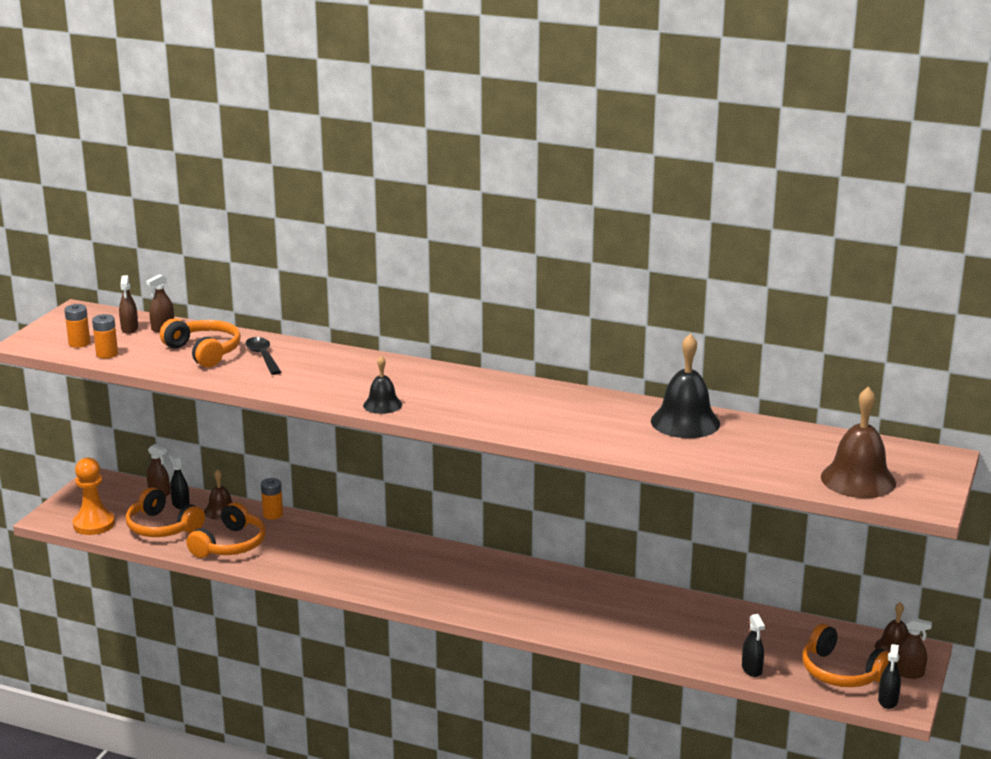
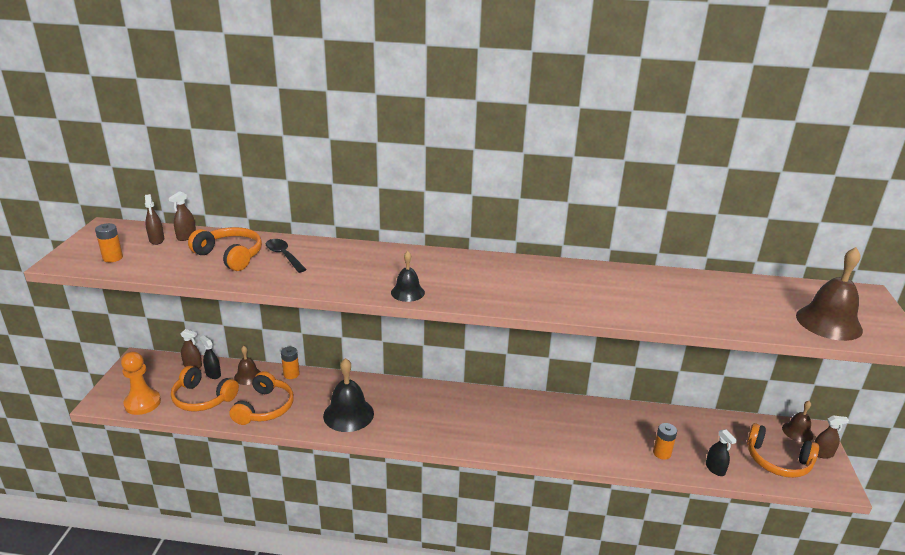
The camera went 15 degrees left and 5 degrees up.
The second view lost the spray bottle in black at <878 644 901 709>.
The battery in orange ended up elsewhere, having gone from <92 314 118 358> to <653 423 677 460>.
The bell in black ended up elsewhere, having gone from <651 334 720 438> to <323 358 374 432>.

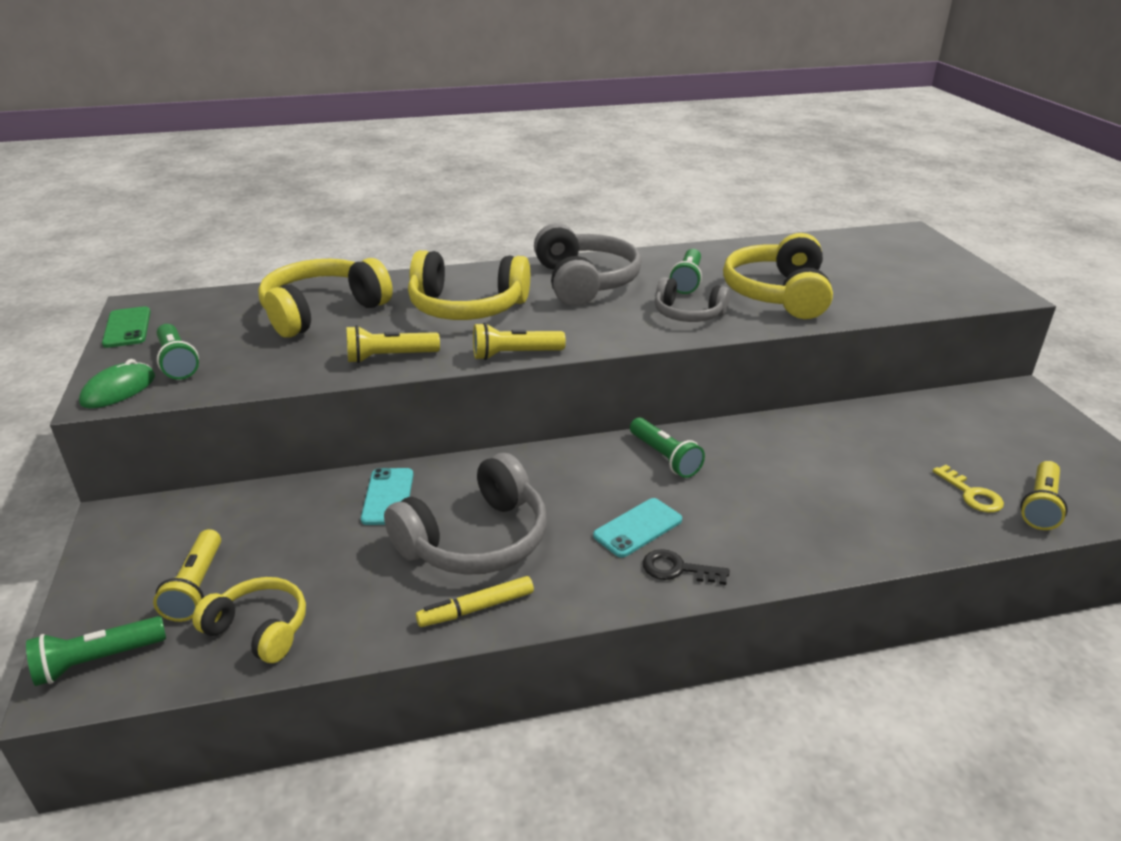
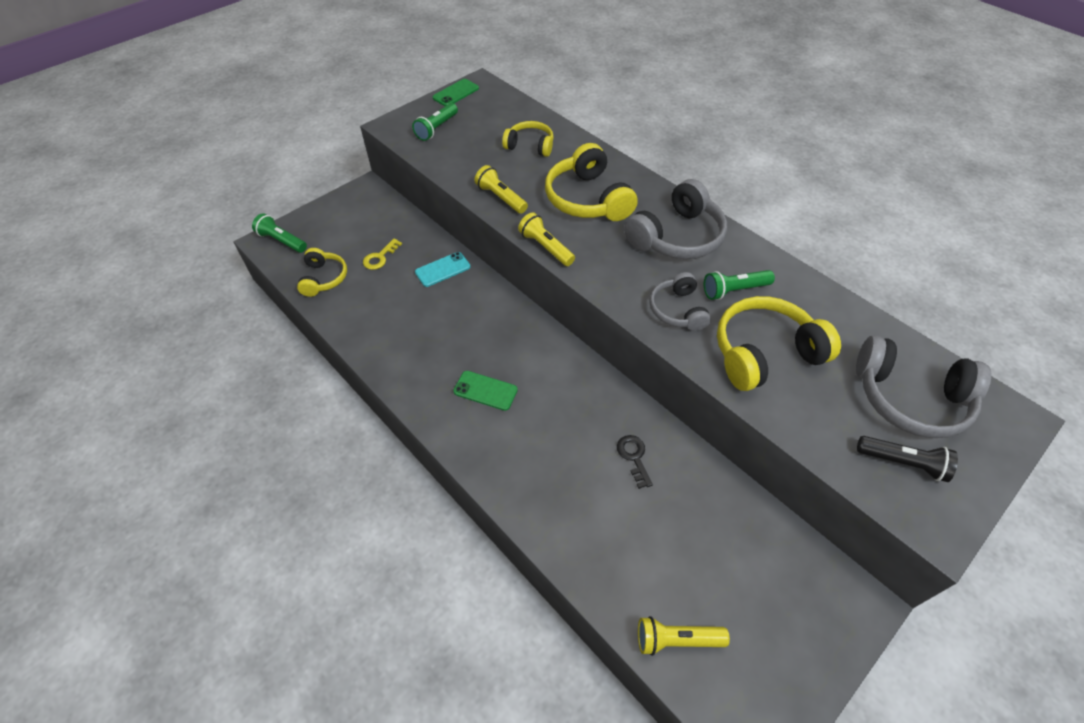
The camera went 60 degrees right and 20 degrees up.
The second view lost the mouse in green at <79 359 155 408>.
The second view lost the flashlight in yellow at <153 529 221 622>.
The second view lost the marker in yellow at <416 576 534 627>.
The second view lost the flashlight in green at <630 418 705 478>.
The second view gained the flashlight in black at <857 436 958 482>.
The headphones in grey ended up elsewhere, having gone from <384 453 547 575> to <856 335 991 438>.
The key in black ended up elsewhere, having gone from <643 549 729 585> to <617 435 653 489>.
The key in yellow ended up elsewhere, having gone from <932 465 1004 513> to <363 238 402 270>.
What was the phone in turquoise at <593 498 682 558> turned into the phone in green at <453 371 518 411>.
The size of the headphones in yellow at <258 258 393 338> changed by a factor of 0.60.

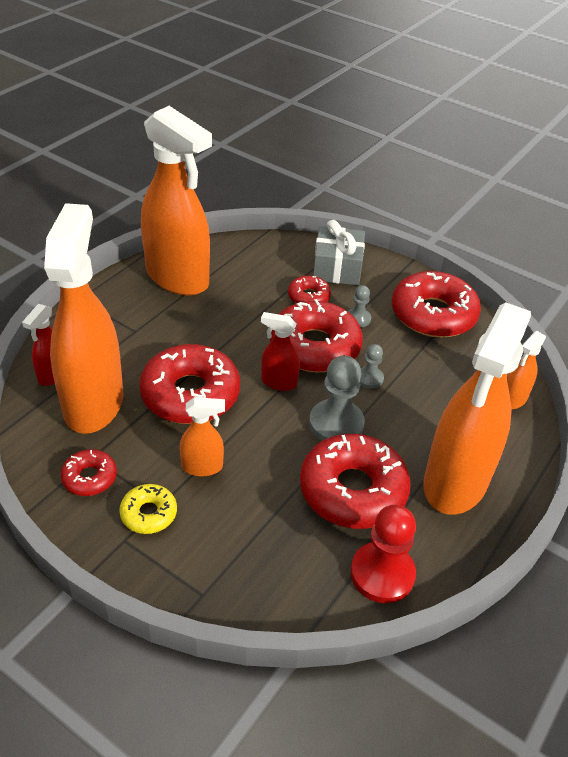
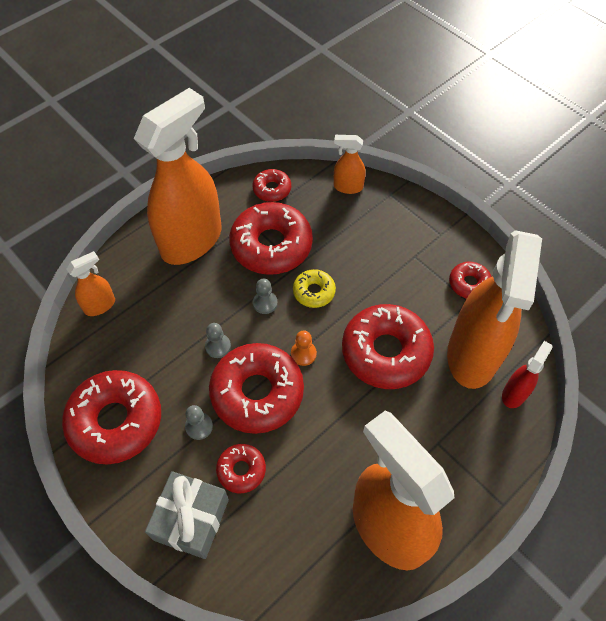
The camera went 165 degrees left and 15 degrees up.
The donut in yellow ended up elsewhere, having gone from <119 484 177 534> to <293 269 336 308>.
The spray bottle in orange ended up elsewhere, having gone from <179 397 225 476> to <334 135 366 194>.
Where the spray bottle in red stood at <261 312 300 391>, the pawn in orange came to stand at <291 330 317 366>.
Where the pawn in red stood at <350 505 416 603>, the donut in red came to stand at <253 169 291 202>.
The size of the pawn in grey at <309 355 365 441> changed by a factor of 0.53.

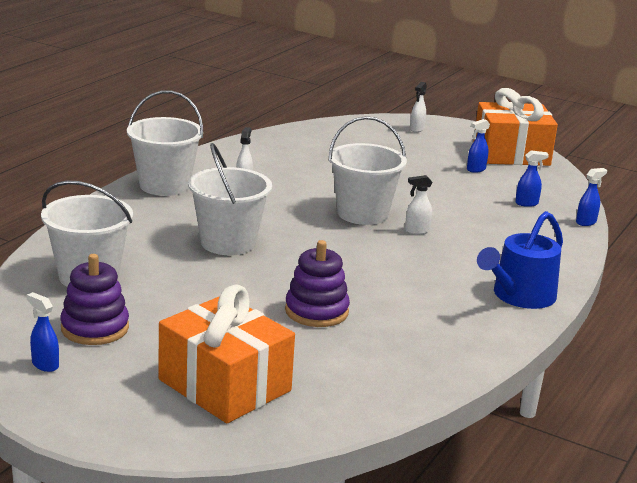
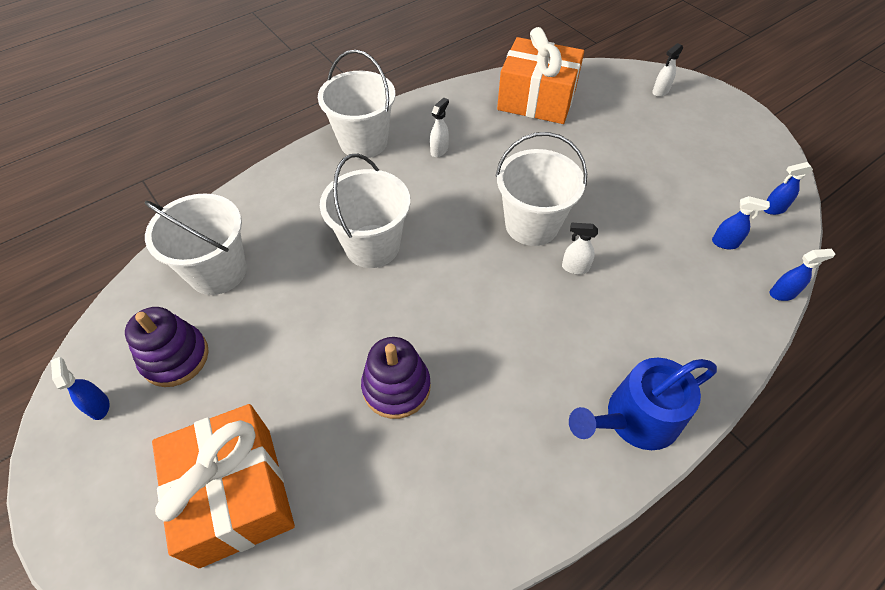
The camera went 25 degrees right and 30 degrees up.
The spray bottle in blue ended up elsewhere, having gone from <467 119 490 173> to <763 162 813 215>.
The gift in orange ended up elsewhere, having gone from <473 88 558 166> to <497 27 584 124>.

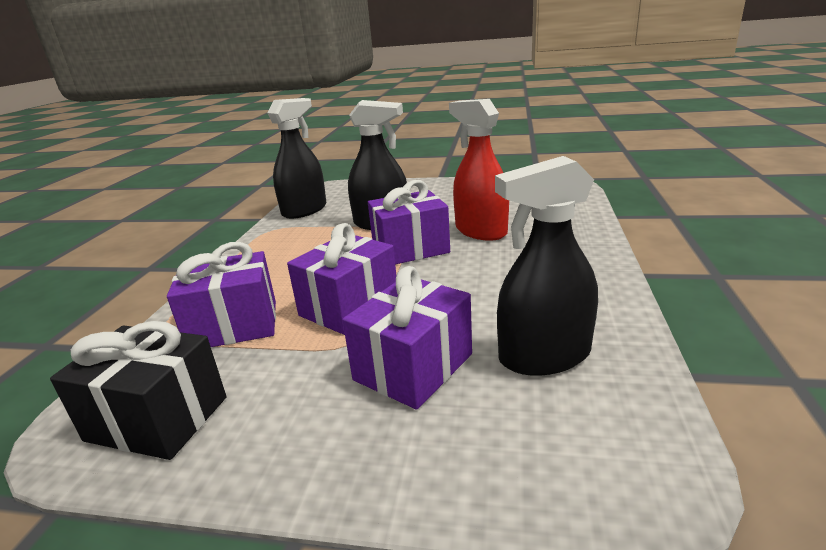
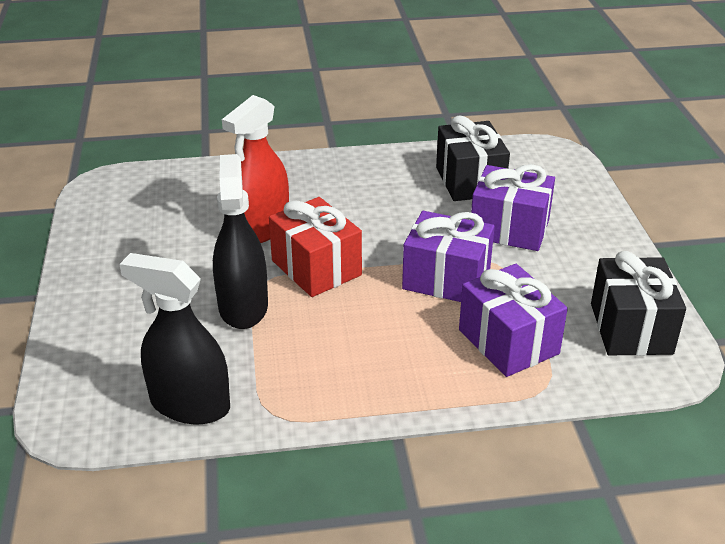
The camera went 110 degrees left and 10 degrees up.
Where the spray bottle in black stood at <495 156 598 376>, the gift in black came to stand at <436 115 510 201>.
What was the gift in purple at <368 180 450 264> turned into the gift in red at <269 197 362 297>.

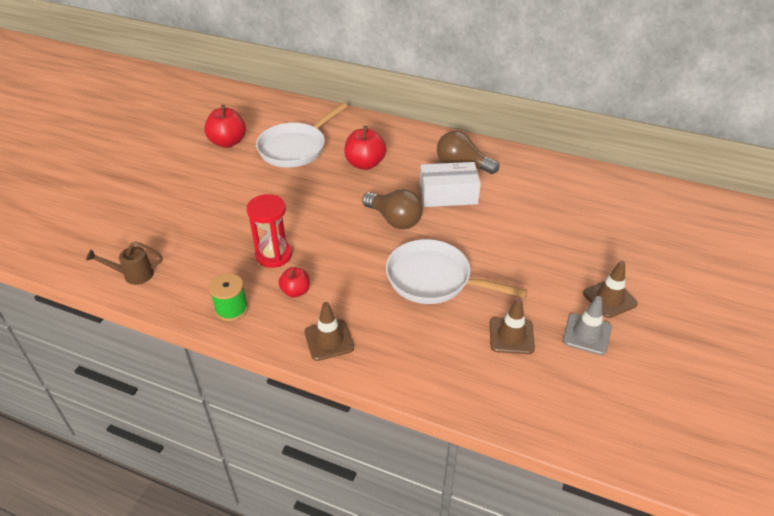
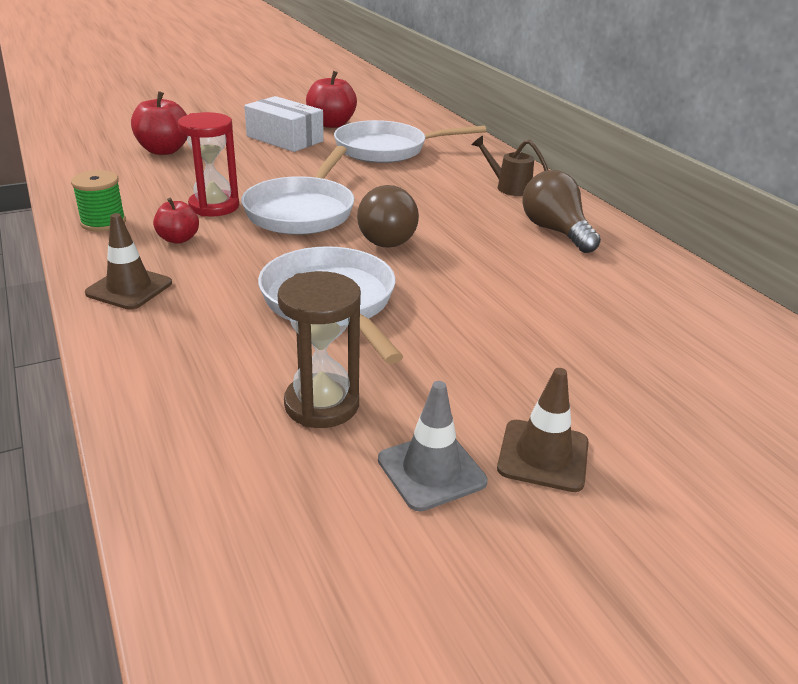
The camera went 40 degrees right and 10 degrees down.
The second view gained the pan in white at <241 146 354 235>.
The watering can in brown ended up elsewhere, having gone from <86 241 163 285> to <472 135 548 196>.
The apple in red ended up elsewhere, having gone from <344 126 386 170> to <131 91 187 155>.
The box in white ended up elsewhere, having gone from <420 162 481 207> to <244 96 324 152>.
Where the traffic cone in brown stood at <490 298 535 354>, the hourglass in brown came to stand at <277 271 361 428>.

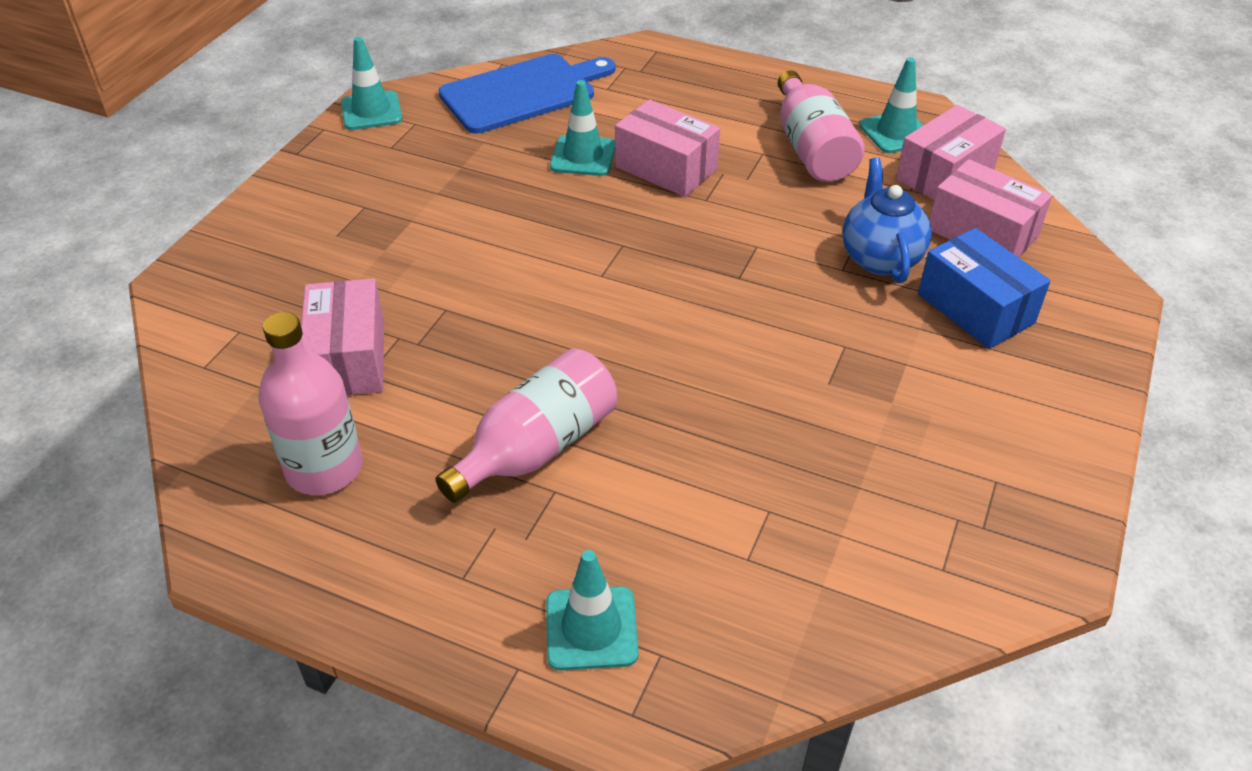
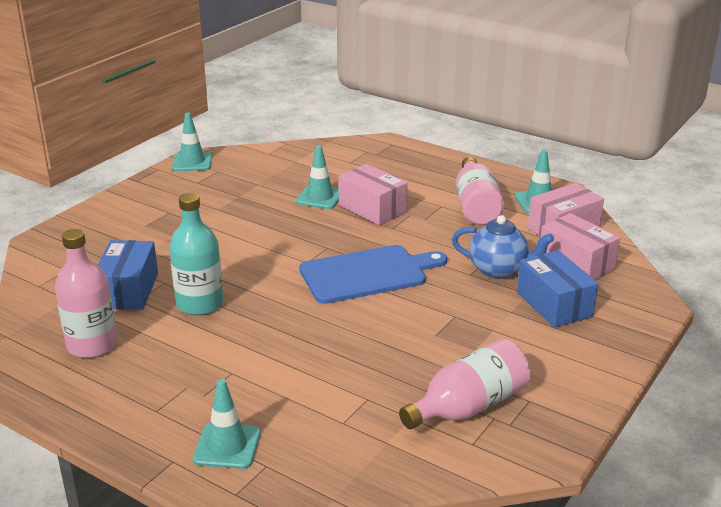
The camera went 10 degrees right and 15 degrees down.
The second view gained the bottle in turquoise at <169 193 223 315>.
The bottle in pink ended up elsewhere, having gone from <435 348 617 503> to <399 339 530 429>.
The cutting board in blue ended up elsewhere, having gone from <438 54 615 134> to <299 245 447 304>.
What was the box in pink at <301 278 384 396> turned into the box in blue at <98 240 158 310>.
The teapot in blue at <842 158 932 283> ended up facing another way, 105 degrees clockwise from before.

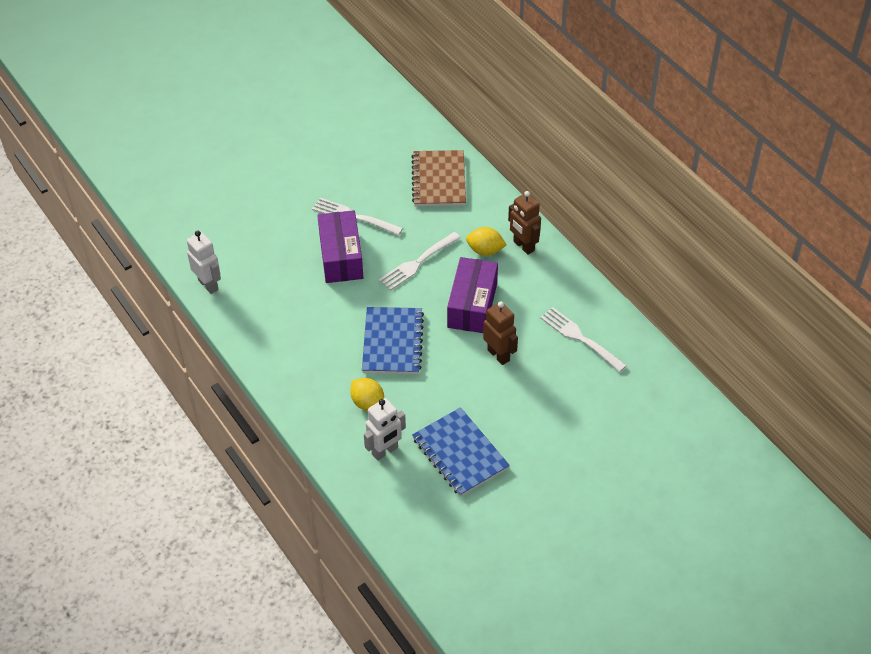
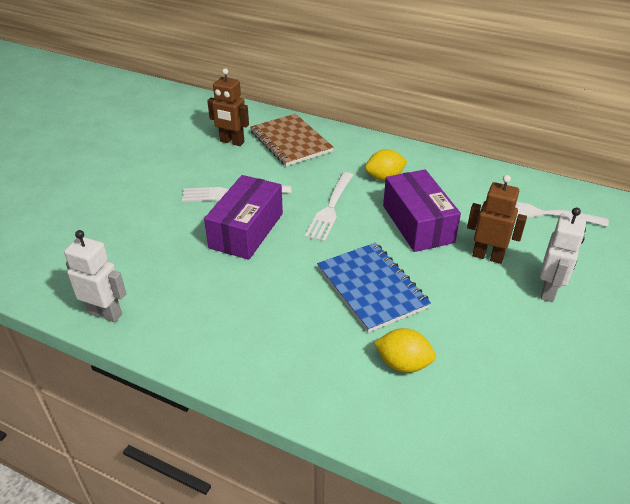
The camera went 30 degrees left and 10 degrees down.
The second view lost the notebook in blue at <412 407 510 497>.
The robot in white ended up elsewhere, having gone from <364 398 406 461> to <540 208 586 302>.
The robot in brown ended up elsewhere, having gone from <508 191 541 255> to <207 68 249 146>.
The box in purple at <317 210 364 283> ended up facing another way, 60 degrees clockwise from before.

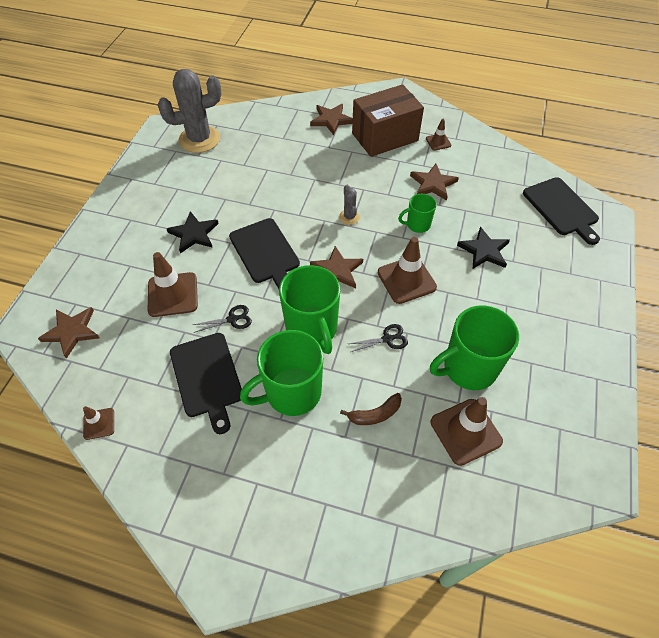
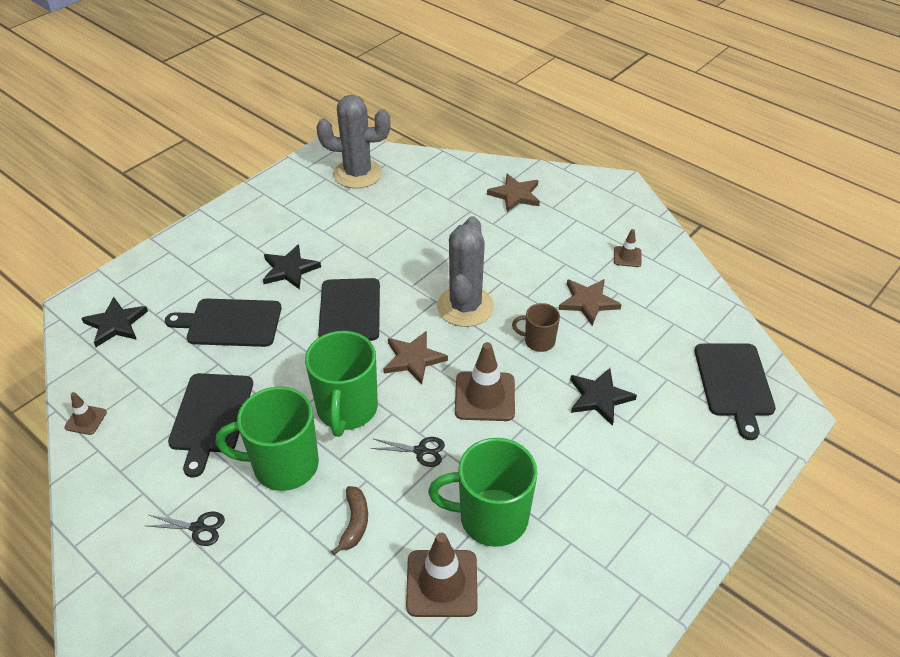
The camera went 25 degrees right and 10 degrees down.
The second view lost the box in brown at <352 84 424 157>.
The scissors in black ended up elsewhere, having gone from <193 305 252 333> to <147 512 225 546>.
Where the traffic cone in brown stood at <148 252 198 317>, the cutting board in black came to stand at <165 298 281 347>.
What was the star in brown at <38 307 99 359> turned into the star in black at <81 297 148 347>.
What was the mug in green at <398 194 437 233> turned into the mug in brown at <512 303 560 352>.
The banana in brown at <340 393 402 425> ended up facing another way, 90 degrees counterclockwise from before.
The size of the cactus in grey at <339 185 360 225> changed by a factor of 2.22.

